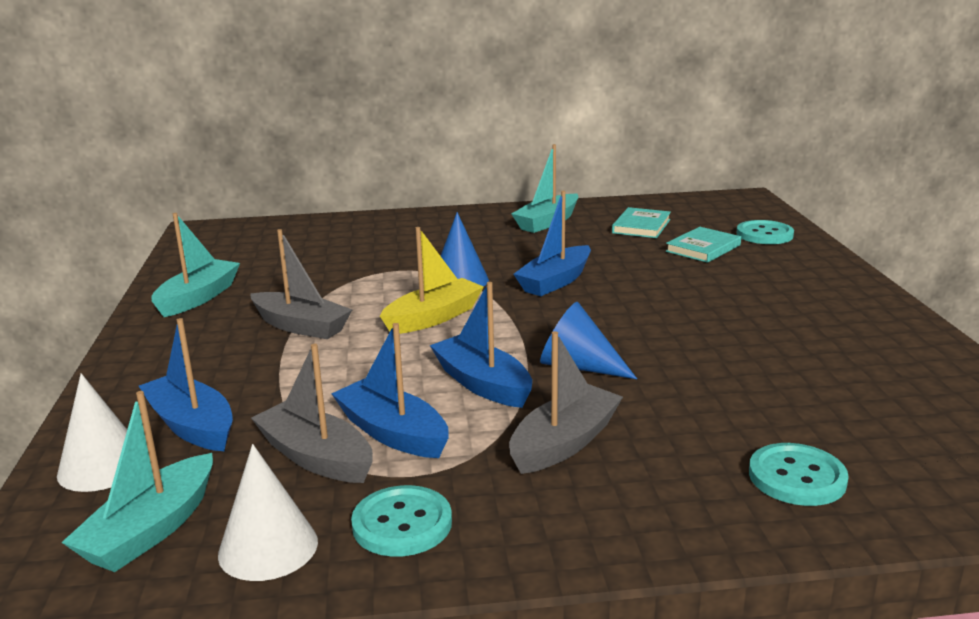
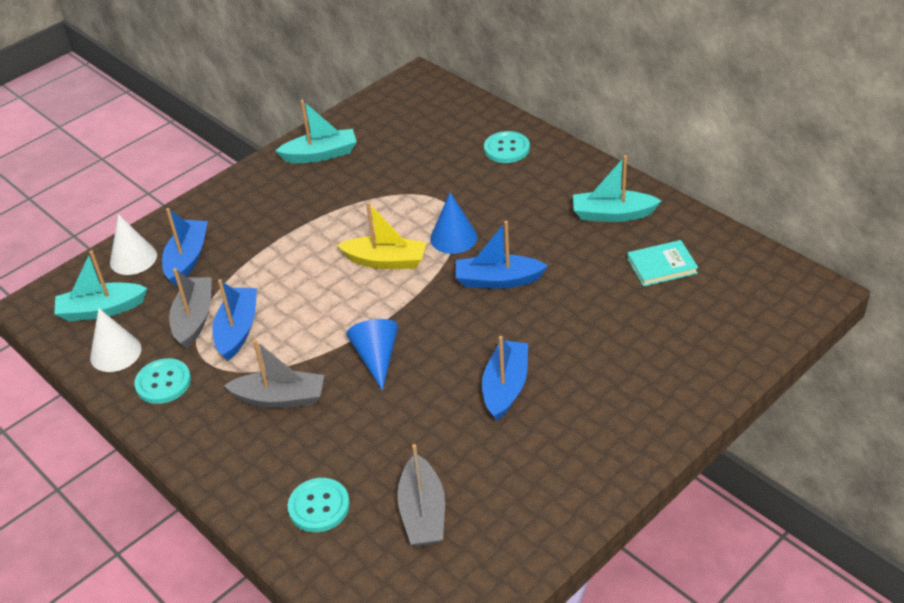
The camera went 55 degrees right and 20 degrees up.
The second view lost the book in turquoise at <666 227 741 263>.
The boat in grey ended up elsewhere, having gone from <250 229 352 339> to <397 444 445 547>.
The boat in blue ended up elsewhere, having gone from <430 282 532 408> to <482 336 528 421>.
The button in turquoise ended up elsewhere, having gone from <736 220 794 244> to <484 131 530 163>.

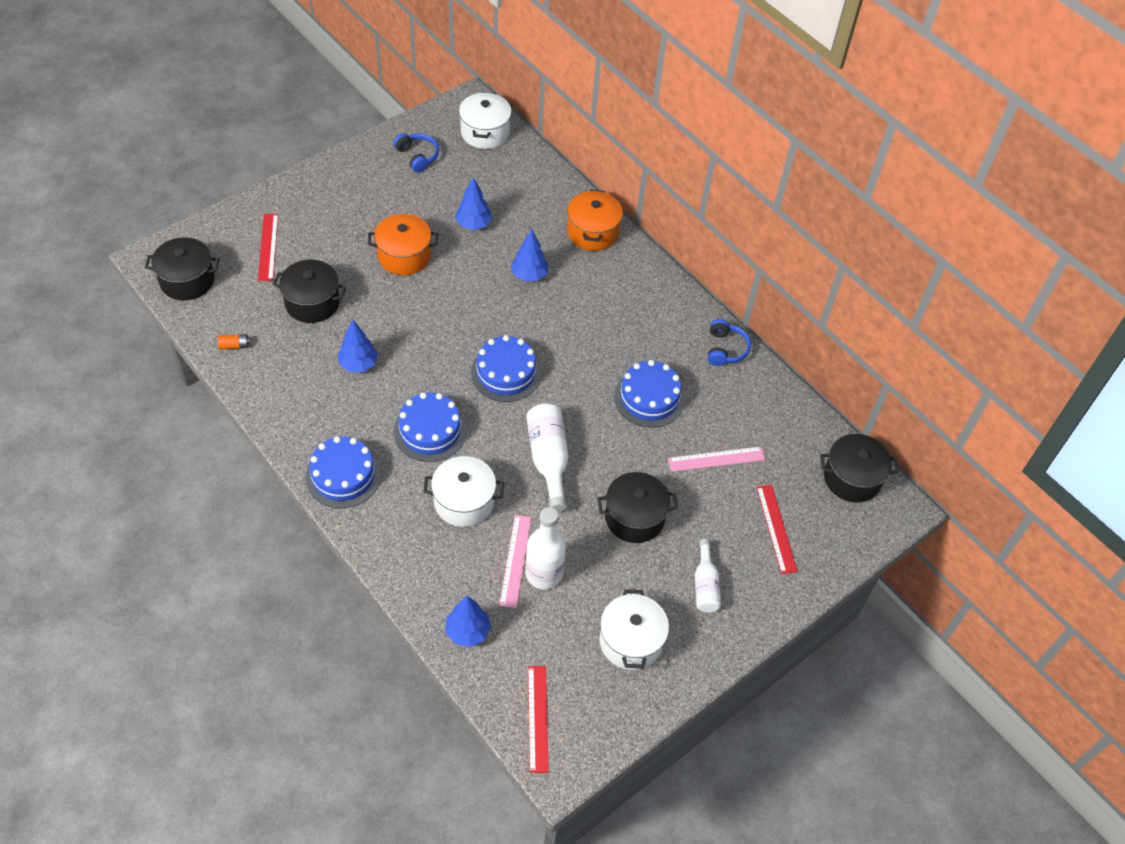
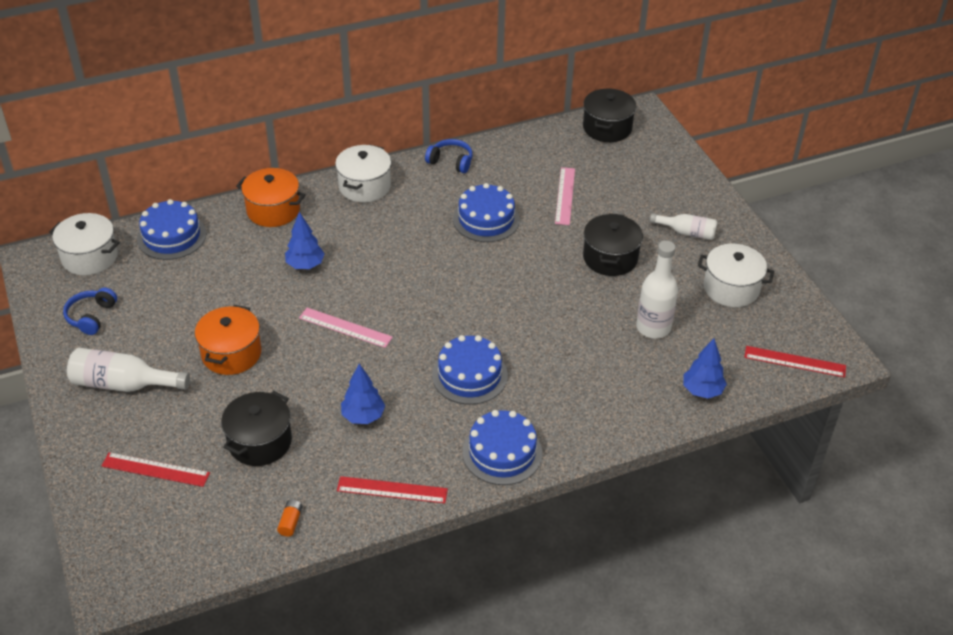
The camera went 70 degrees left and 10 degrees down.
The second view lost the pot in black at <145 237 220 301>.
The second view lost the tree in blue at <455 177 492 230>.
The pot in white ended up elsewhere, having gone from <423 456 504 527> to <335 145 391 202>.
The cake in blue ended up elsewhere, having gone from <471 335 541 402> to <137 199 206 260>.
The ruler in pink ended up elsewhere, having gone from <499 515 532 608> to <299 308 393 348>.
The bottle in white ended up elsewhere, having gone from <526 403 569 512> to <67 348 190 392>.
The ruler in red ended up elsewhere, having gone from <756 485 798 574> to <337 476 448 503>.
The headphones in blue at <393 133 439 173> ended up facing another way, 60 degrees counterclockwise from before.

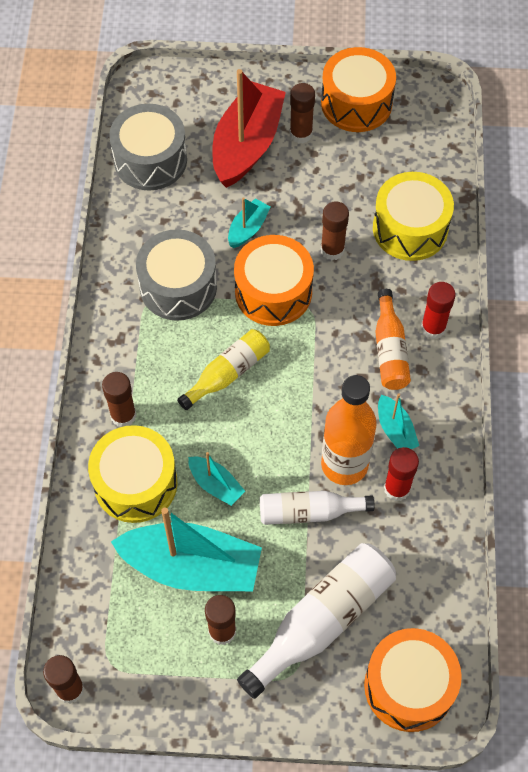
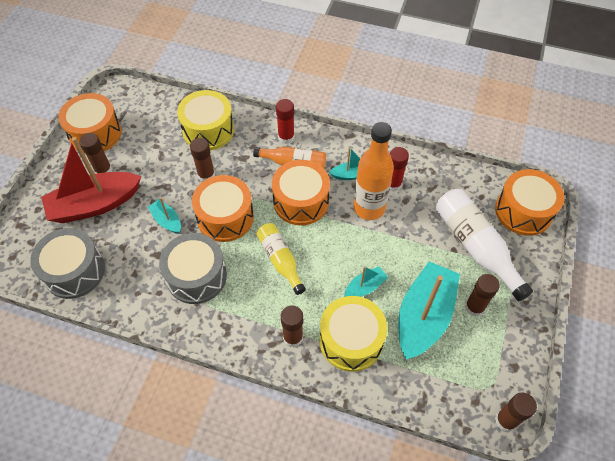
The camera went 75 degrees left and 5 degrees down.
The second view lost the bottle in white at <260 491 375 525>.
The second view gained the drum in orange at <272 160 330 225>.
The boat in red at <212 69 286 188> ended up facing another way, 60 degrees counterclockwise from before.

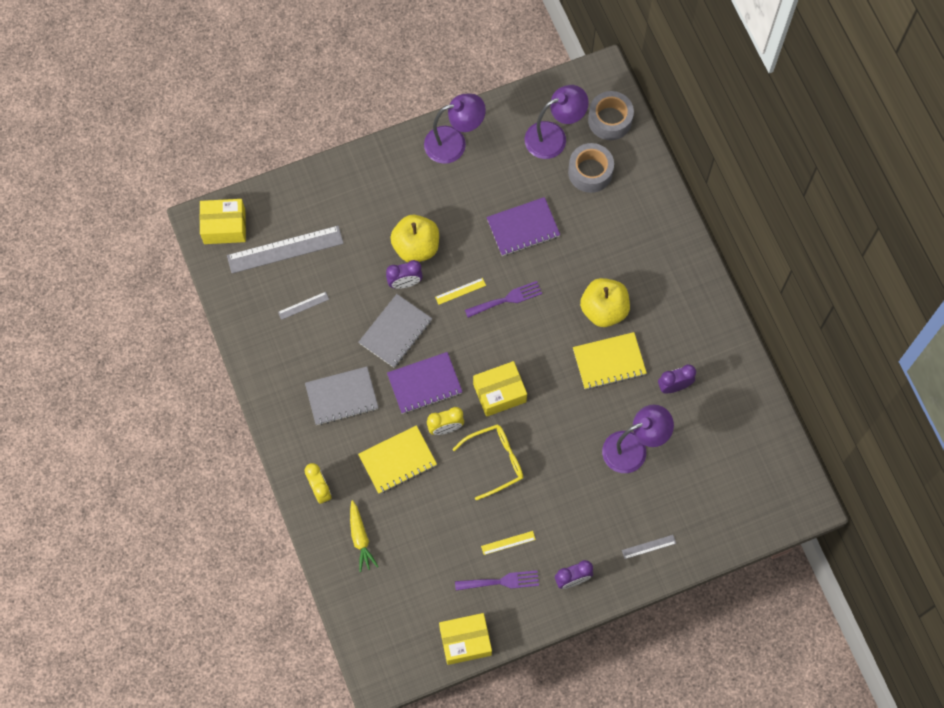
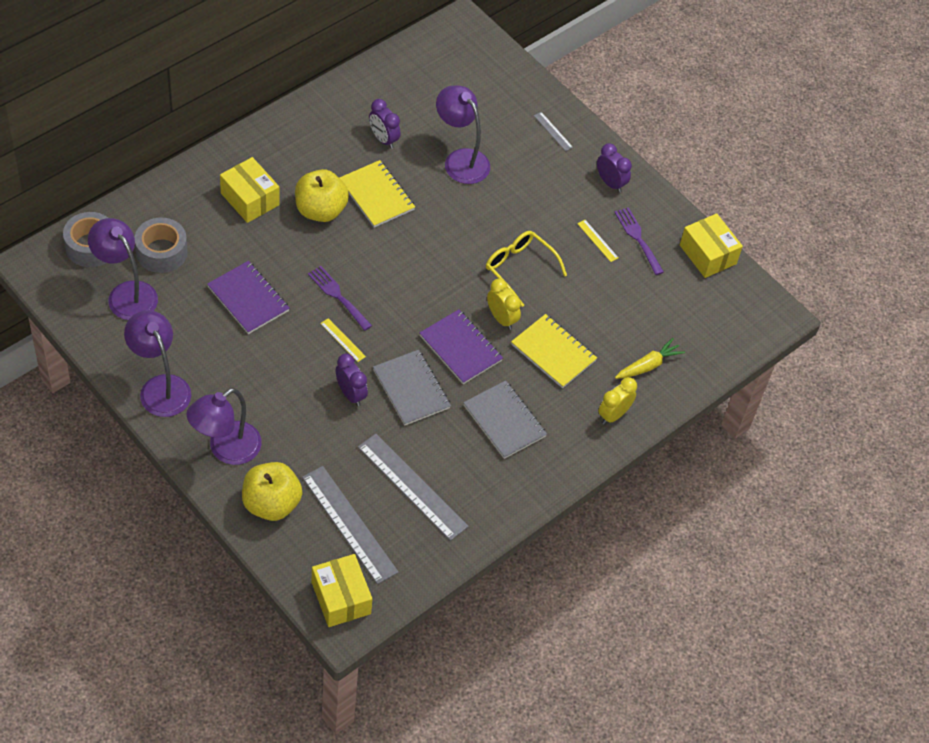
The camera went 115 degrees left and 15 degrees down.
The second view gained the lamp in purple at <186 388 262 465>.
The apple in yellow ended up elsewhere, having gone from <390 215 439 262> to <242 462 302 521>.
The box in yellow ended up elsewhere, having gone from <473 361 527 417> to <220 157 280 223>.
The notebook in grey at <359 294 432 368> ended up facing another way, 45 degrees clockwise from before.
The size of the ruler in grey at <278 292 329 320> changed by a factor of 2.24.

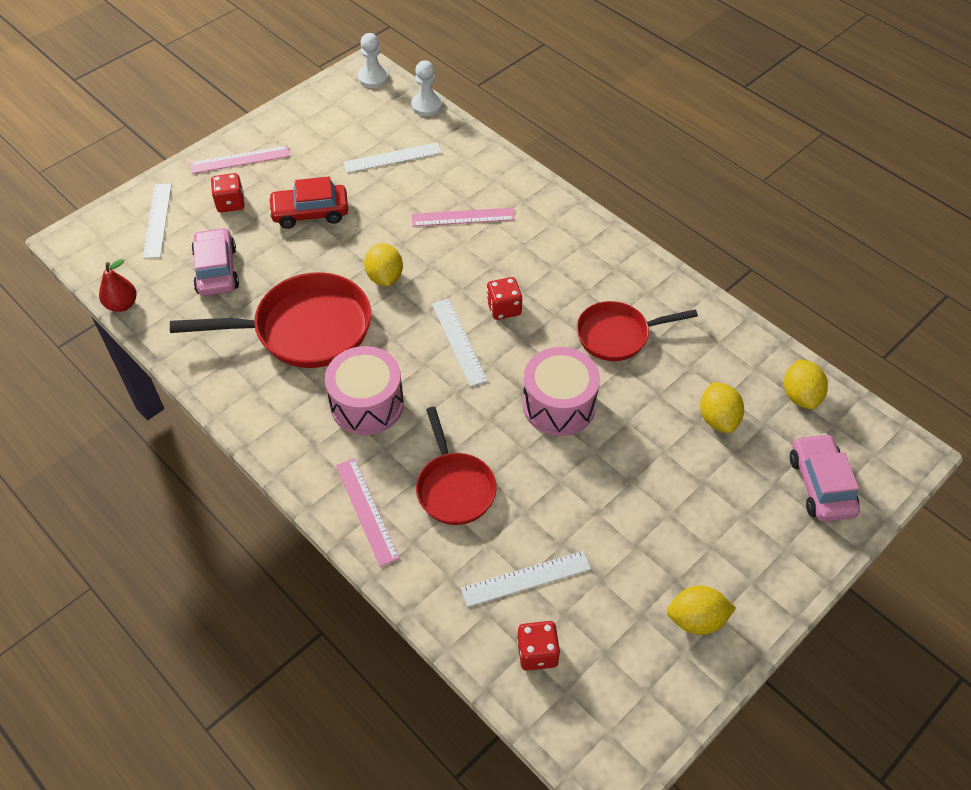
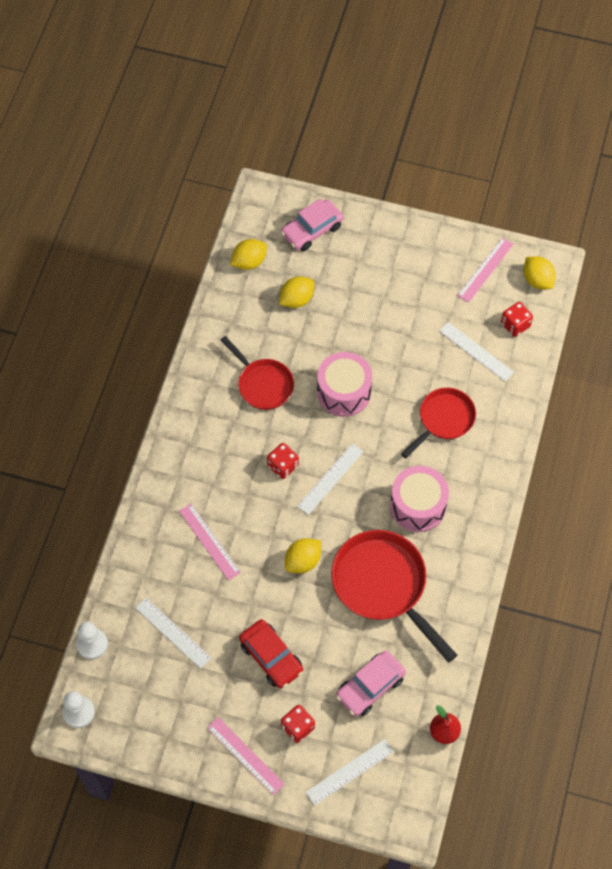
The camera went 120 degrees left and 10 degrees up.
The ruler in pink ended up elsewhere, having gone from <336 458 400 566> to <457 237 514 303>.
The lemon in yellow ended up elsewhere, having gone from <667 586 736 635> to <524 257 556 289>.

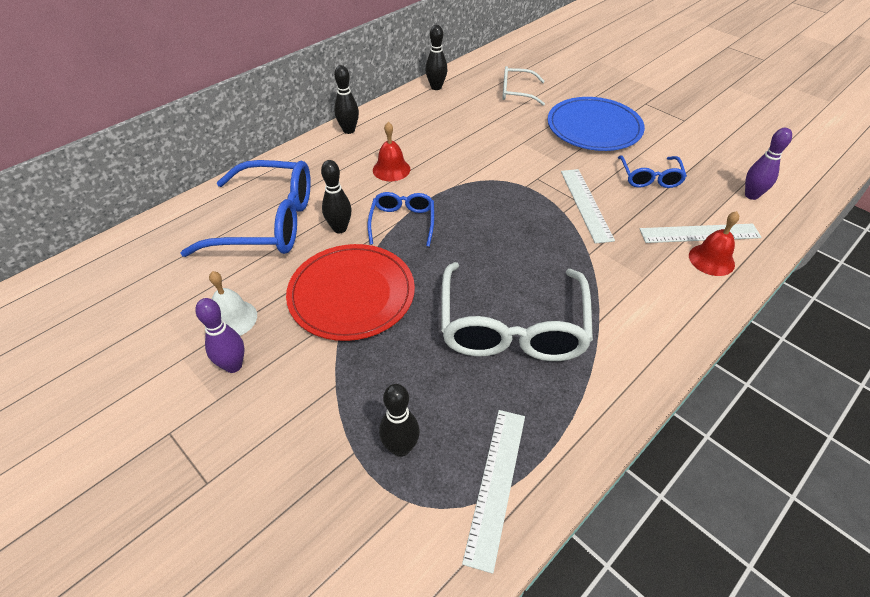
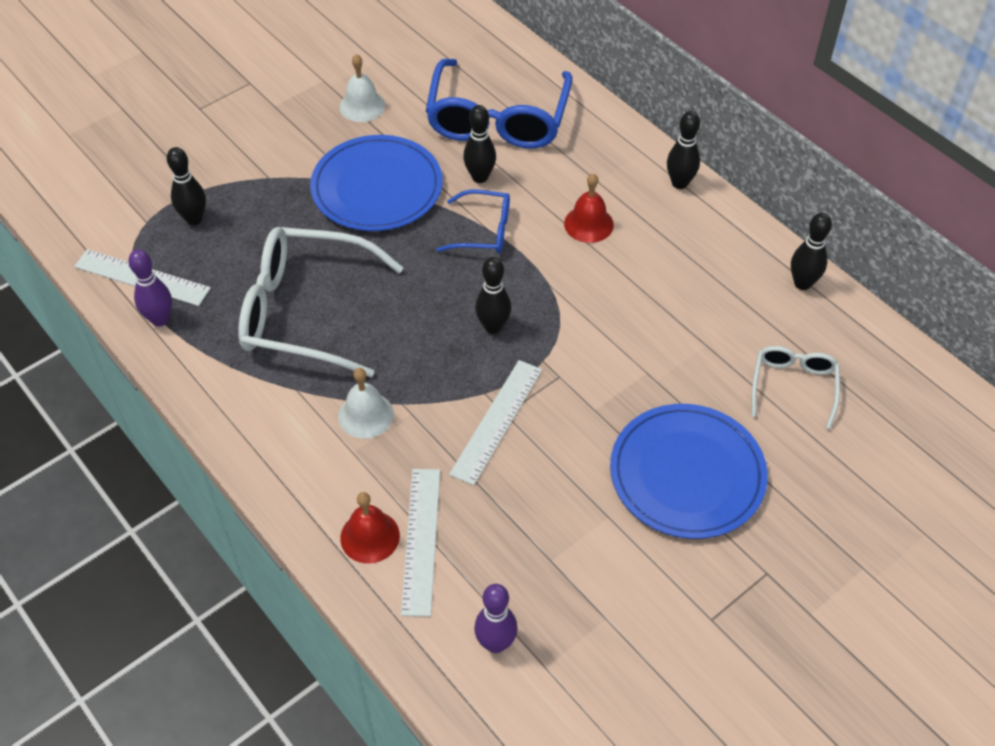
The camera went 95 degrees right and 5 degrees up.
The second view lost the glasses in blue at <618 155 687 188>.
The second view gained the bell in white at <338 368 394 439>.
The second view gained the bowling pin in black at <475 257 511 334>.
The bowling pin in purple ended up elsewhere, having gone from <195 298 245 373> to <128 249 172 326>.
What was the plate in red at <286 244 415 341> turned into the plate in blue at <310 135 442 231>.
The ruler in white at <561 169 615 244> ended up facing another way, 60 degrees counterclockwise from before.

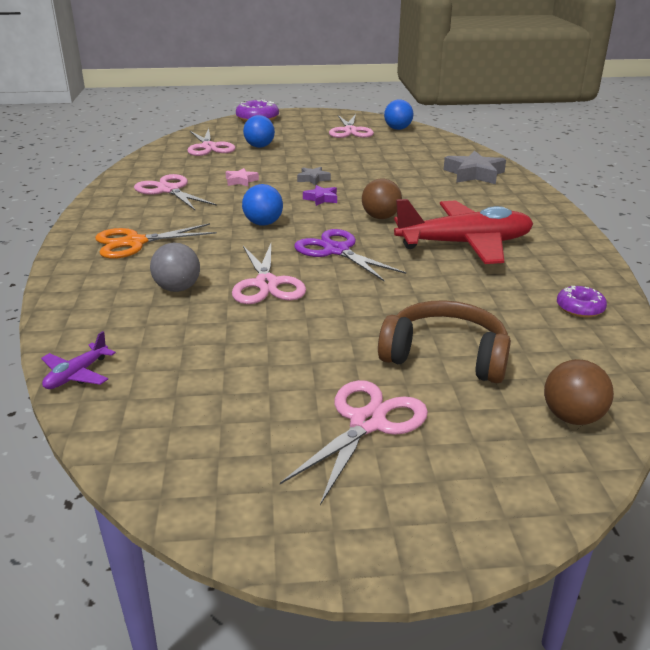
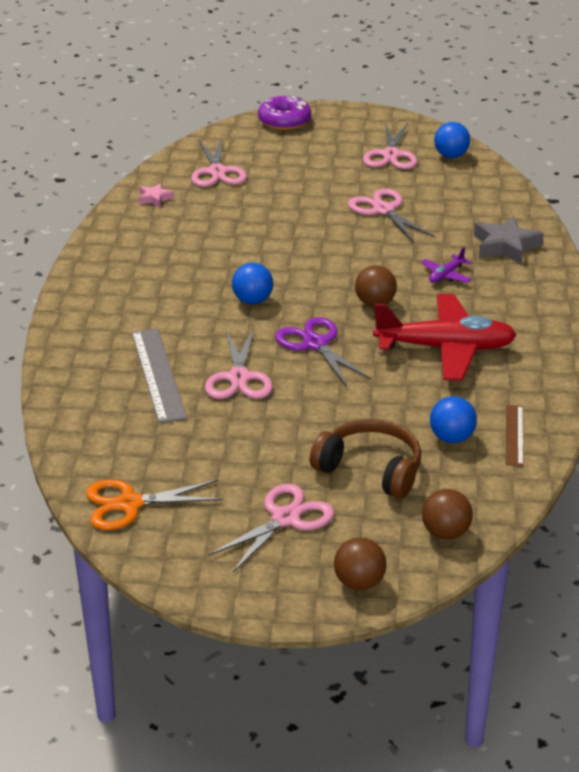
The camera went 10 degrees right and 5 degrees up.
The second view lost the star in grey at <297 167 331 185>.
The second view lost the star in purple at <303 185 337 206>.
The second view gained the ball in brown at <334 537 386 590>.
The plane in purple ended up elsewhere, having gone from <41 331 116 389> to <421 247 472 283>.
The scissors in orange ended up elsewhere, having gone from <95 223 216 259> to <86 479 223 530>.
The scissors in pink ended up elsewhere, having gone from <134 174 217 210> to <348 189 435 243>.
The star in pink ended up elsewhere, having gone from <225 168 259 187> to <139 183 174 207>.
The ball in blue ended up elsewhere, having gone from <243 115 275 148> to <430 396 477 443>.
Where the ball in grey stood at <150 243 200 292>, the ruler in grey came to stand at <132 328 187 423>.
Where the donut in purple stood at <557 286 607 318>, the ruler in brown came to stand at <506 405 523 466>.

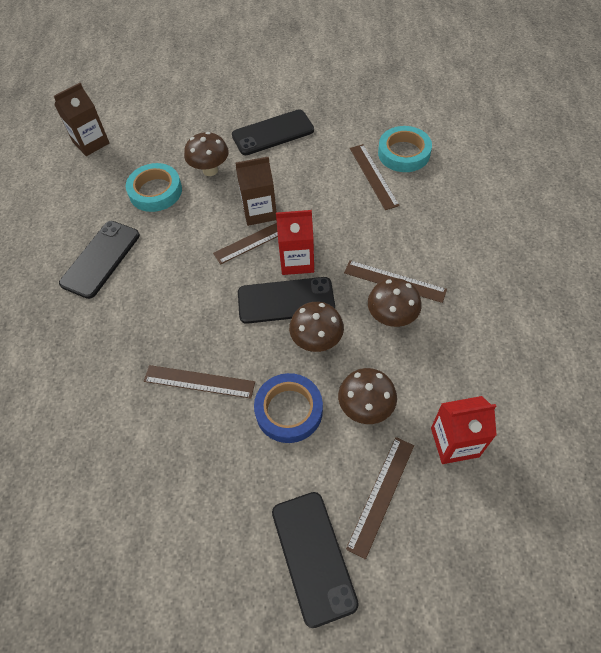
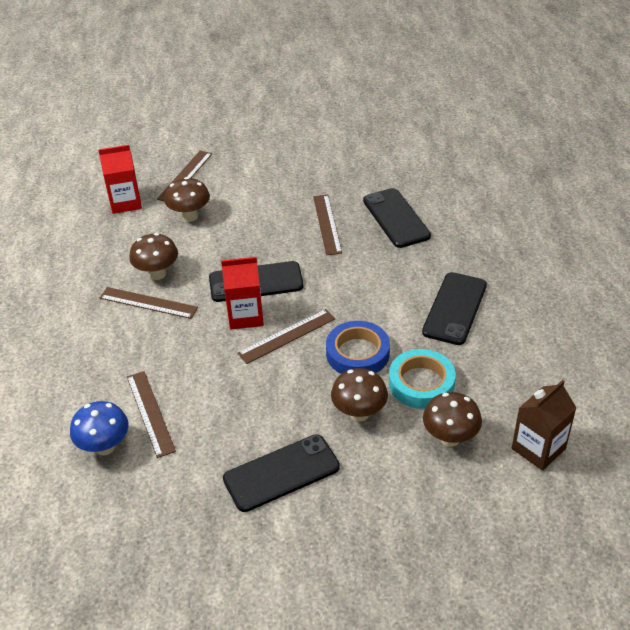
The camera went 175 degrees right and 15 degrees down.
The second view lost the carton in brown at <236 157 277 226>.
The tape in blue ended up elsewhere, having gone from <254 373 323 443> to <326 321 390 374>.
The phone in black ended up elsewhere, having gone from <272 492 359 628> to <363 188 431 248>.
The mushroom in brown ended up elsewhere, having gone from <289 302 344 352> to <423 392 482 447>.
Where the tape in turquoise stood at <378 126 432 172>, the mushroom in blue came to stand at <70 401 129 455>.
The ruler in brown at <144 365 255 399> ended up facing another way, 75 degrees clockwise from before.

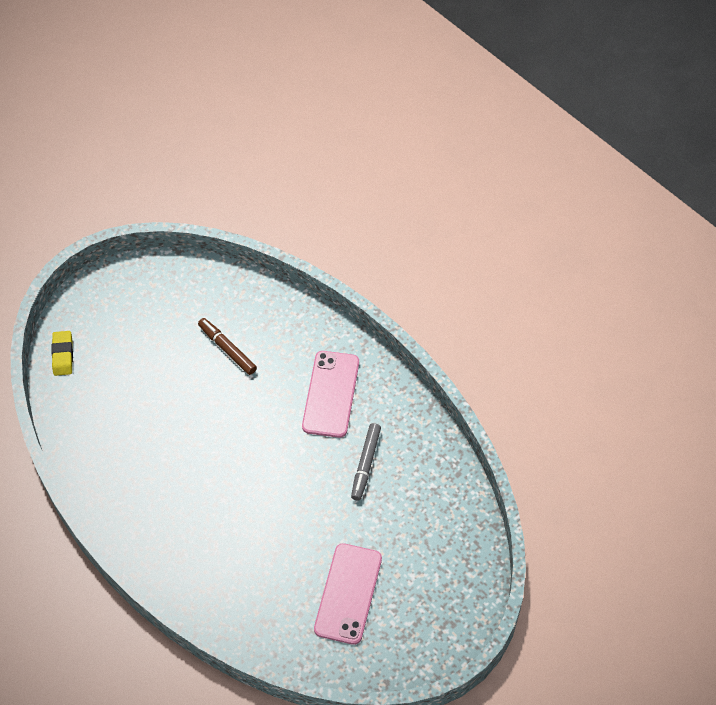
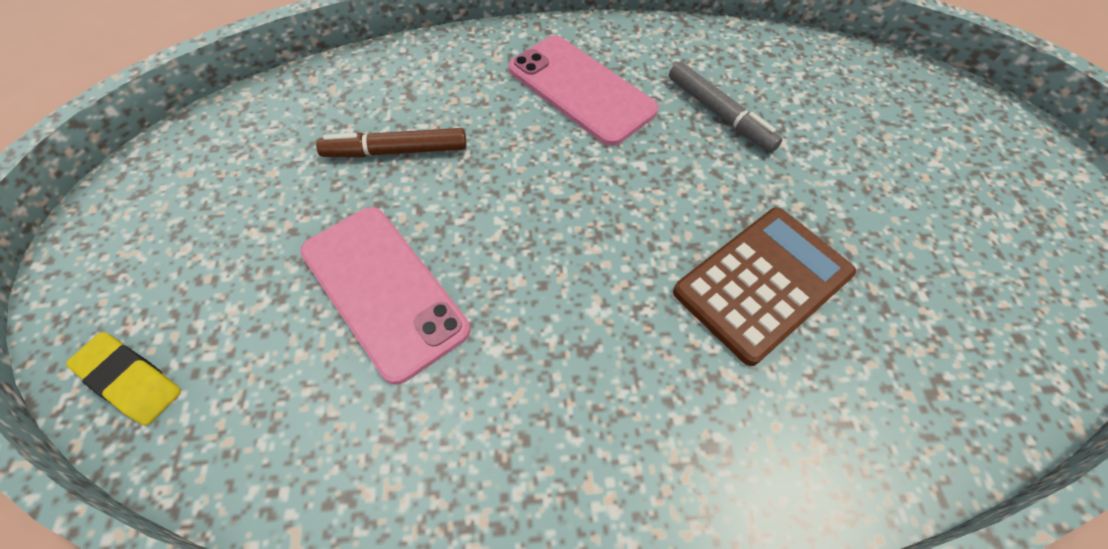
The camera went 55 degrees left and 0 degrees up.
The second view gained the calculator in brown at <673 207 856 366>.
The phone in pink ended up elsewhere, having gone from <314 543 382 645> to <300 207 470 385>.

